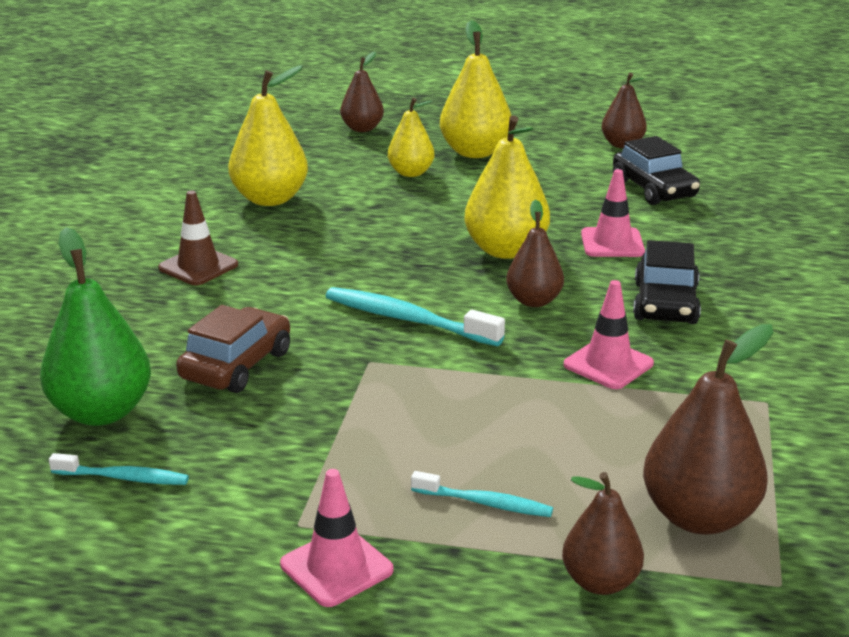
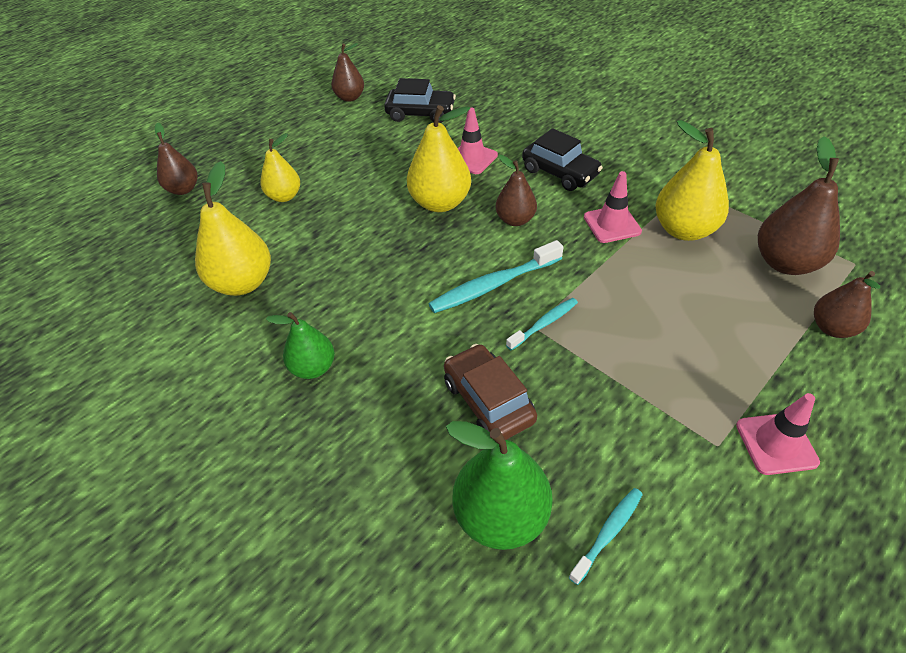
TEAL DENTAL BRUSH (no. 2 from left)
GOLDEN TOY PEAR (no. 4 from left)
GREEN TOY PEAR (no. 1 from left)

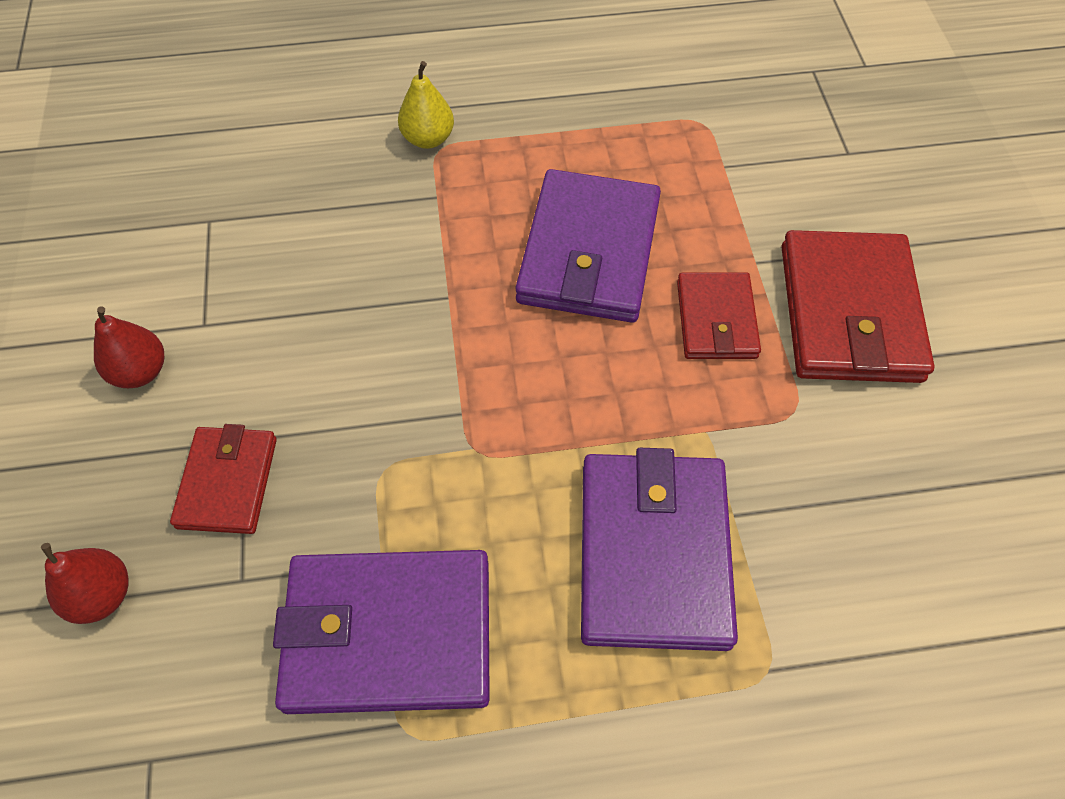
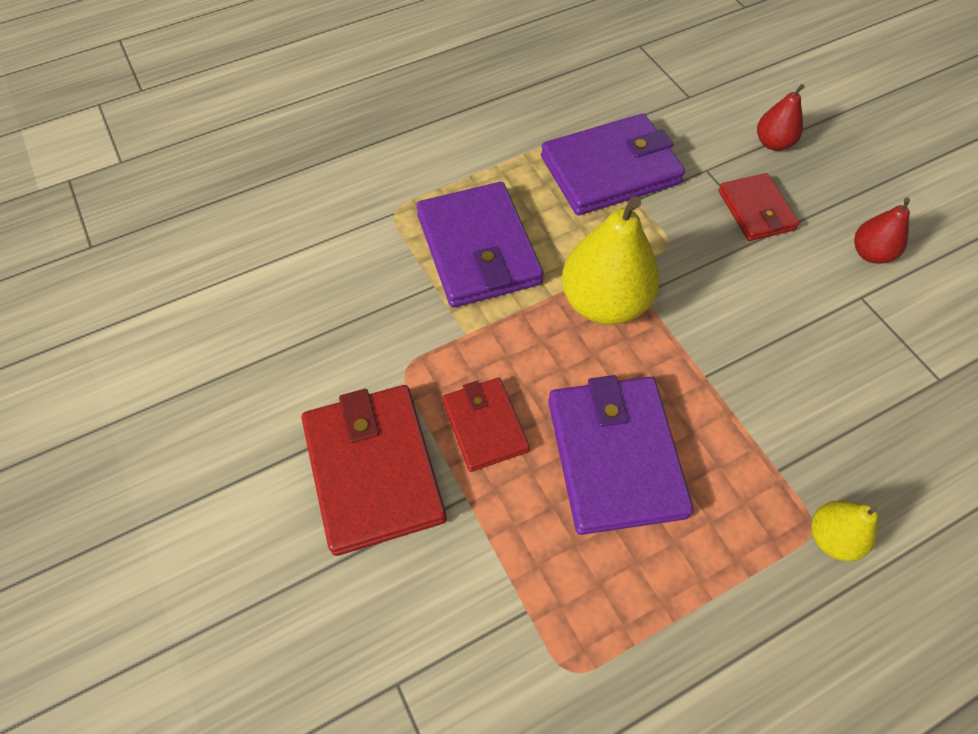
GOLDEN TOY PEAR (no. 1 from left)

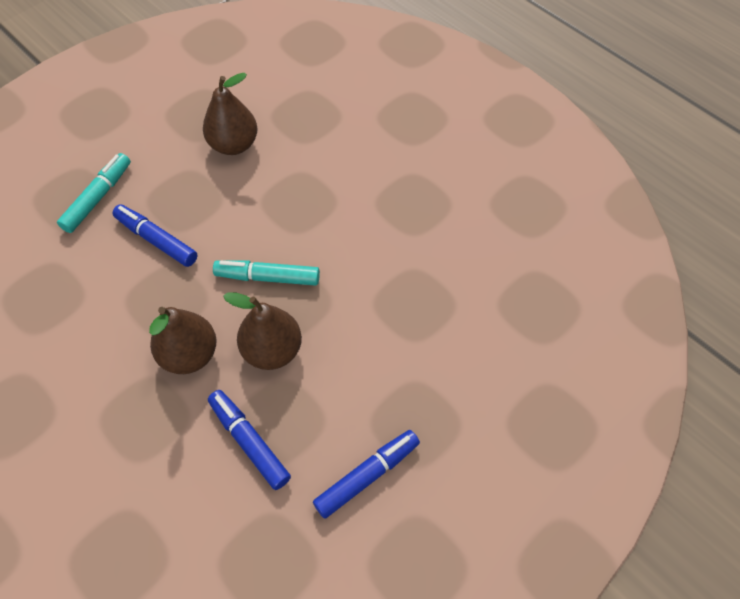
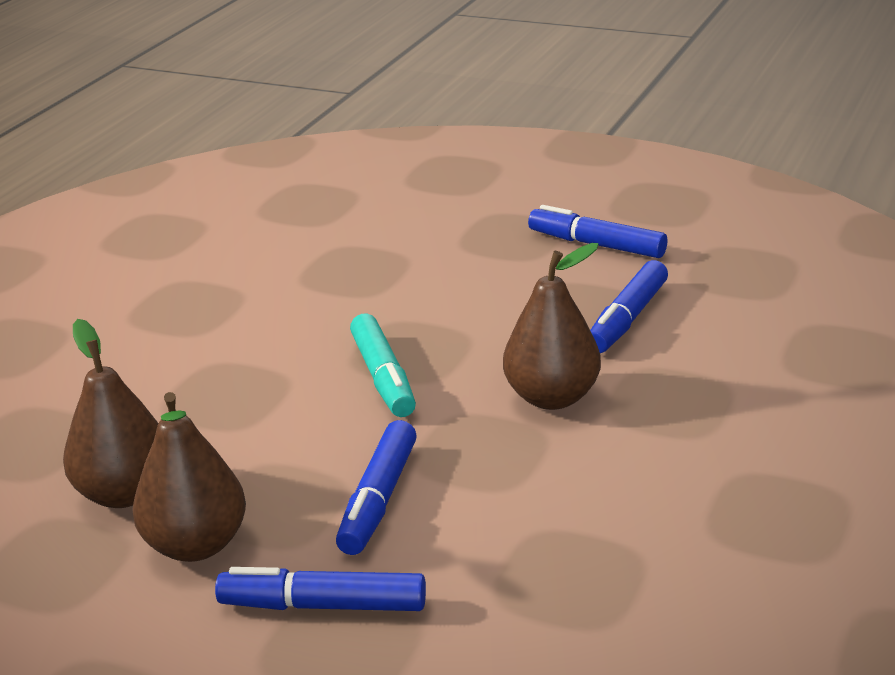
RUSSET TOY PEAR (no. 2 from left)
COBALT MARKER PEN (no. 1 from left)

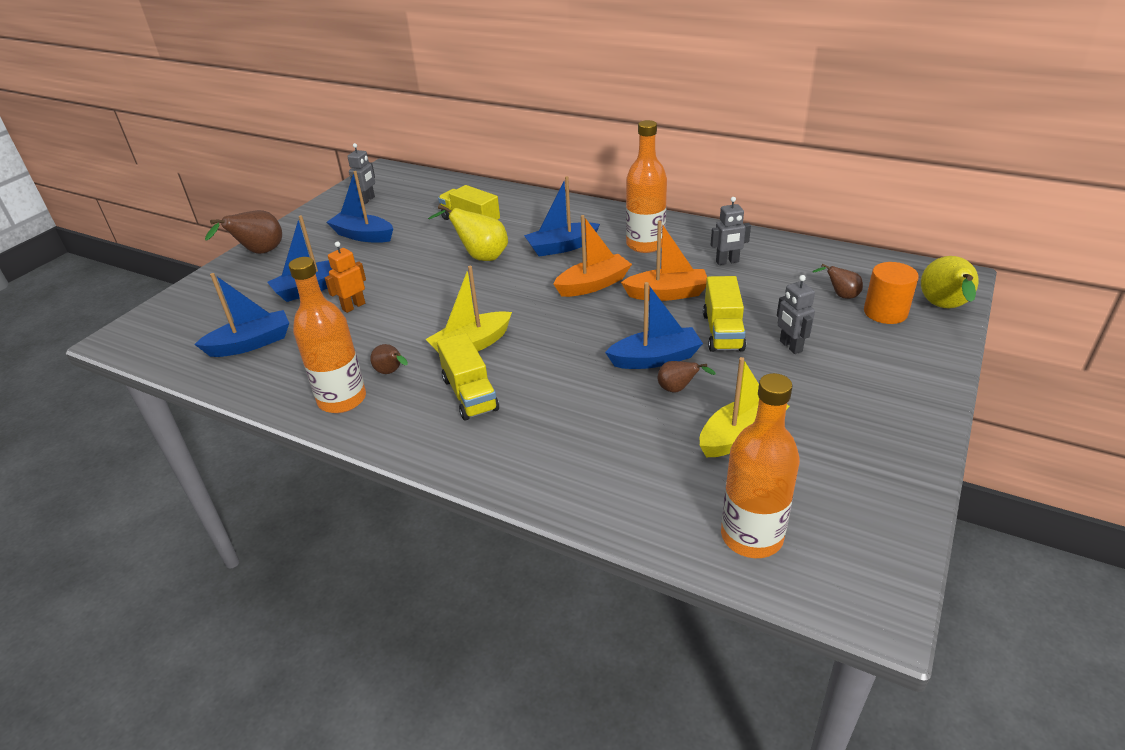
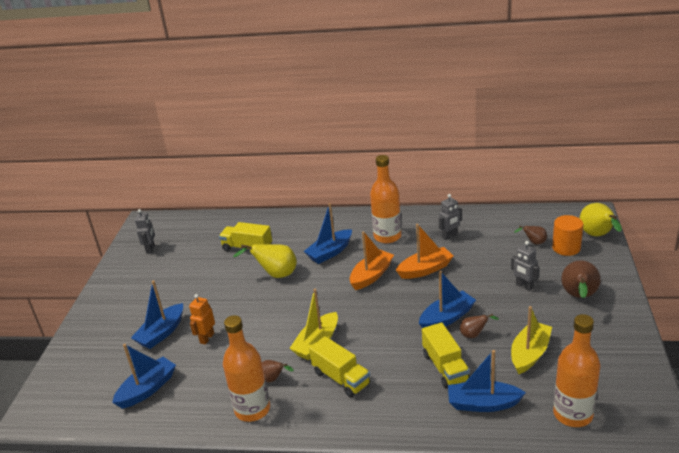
RUSSET TOY PEAR (no. 4 from left)
COBALT BOAT (no. 5 from left)
GOLDEN LORRY (no. 3 from left)

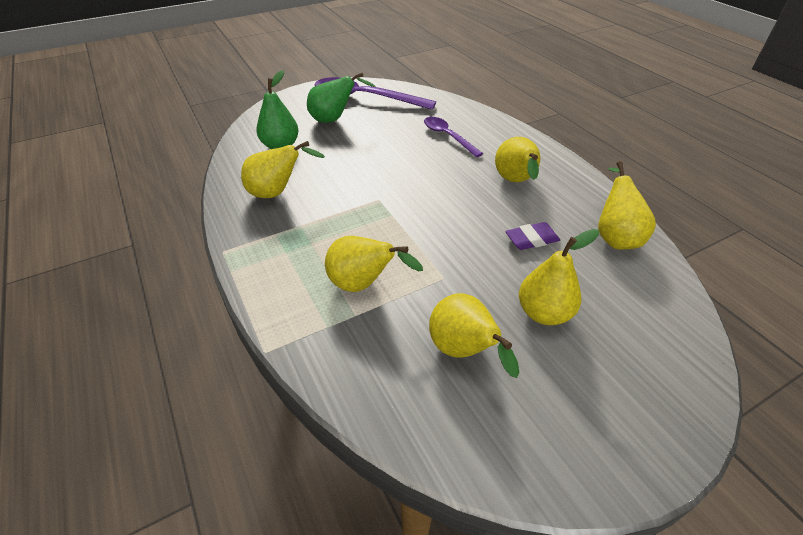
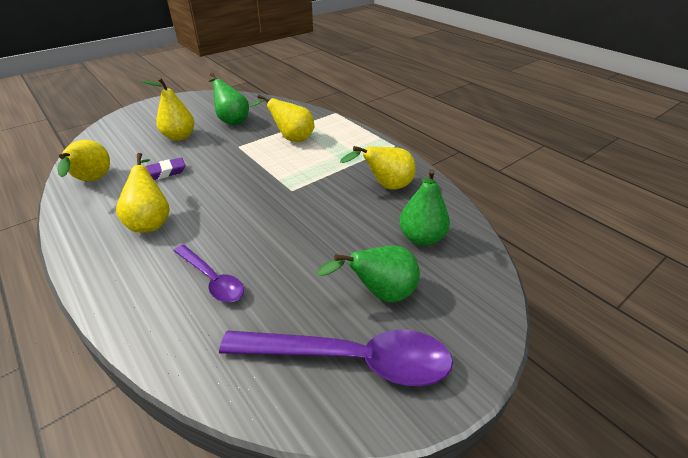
GREEN TOY PEAR (no. 1 from left)

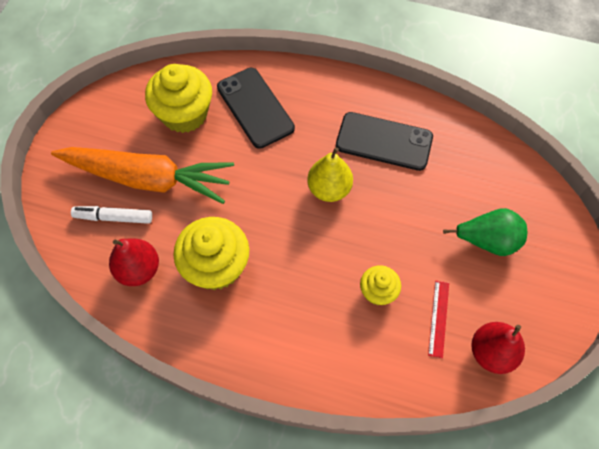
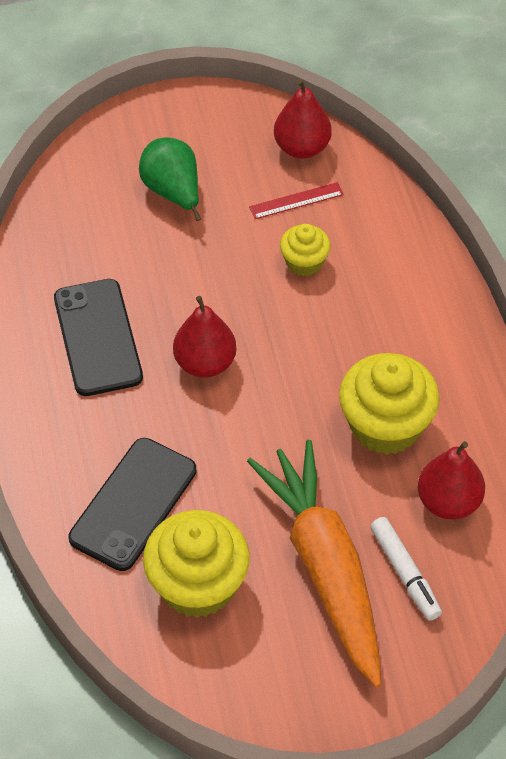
CRIMSON TOY PEAR (no. 1 from left)

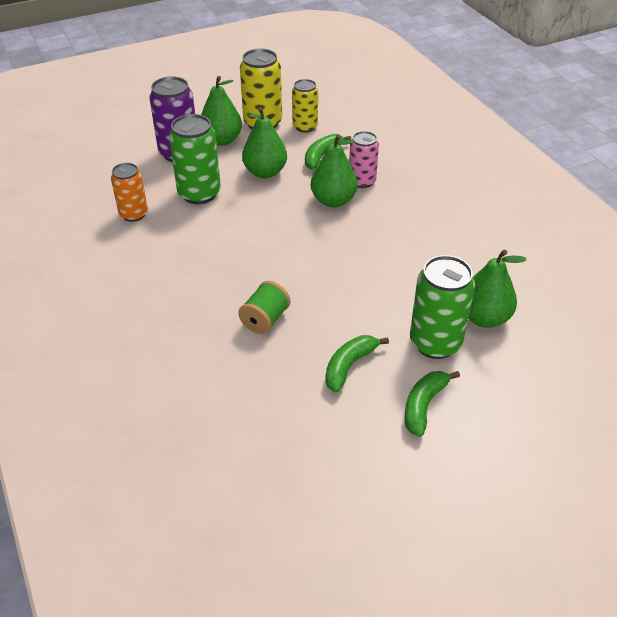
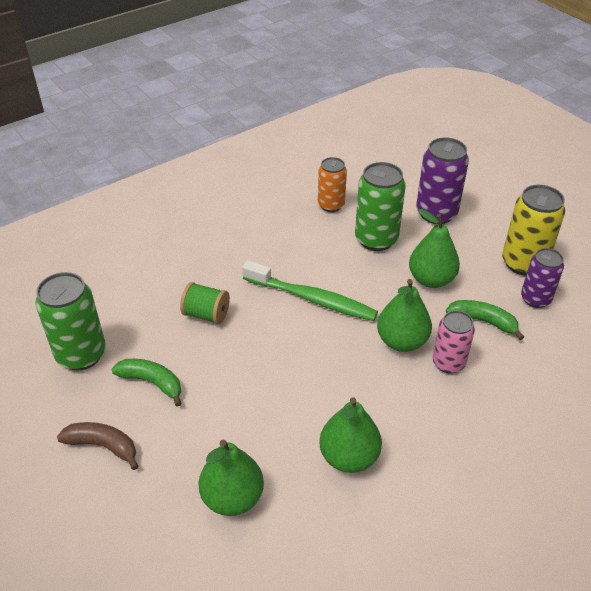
GREEN DENTAL BRUSH
GREEN TOY PEAR (no. 2 from left)
GREEN CAN (no. 1 from left)
VIOLET CAN (no. 2 from left)
RUSSET BANANA FRUIT

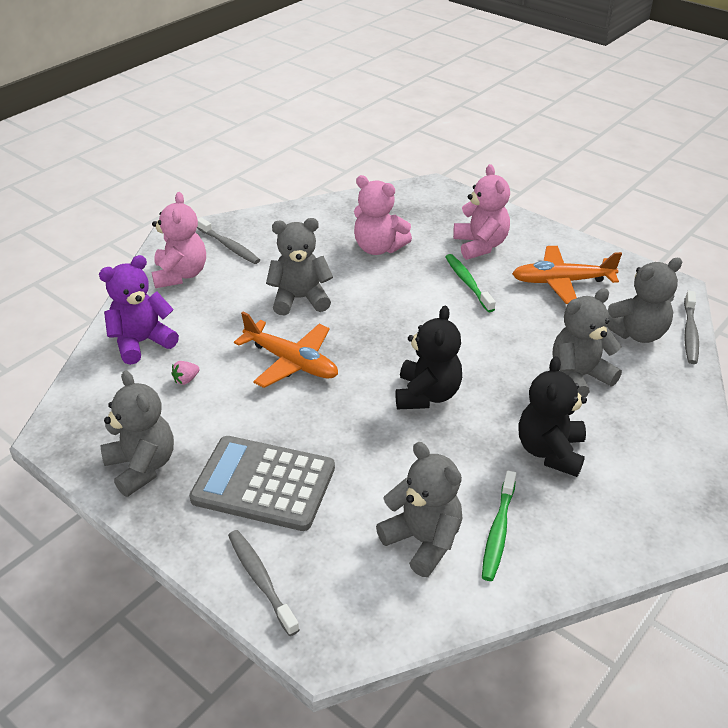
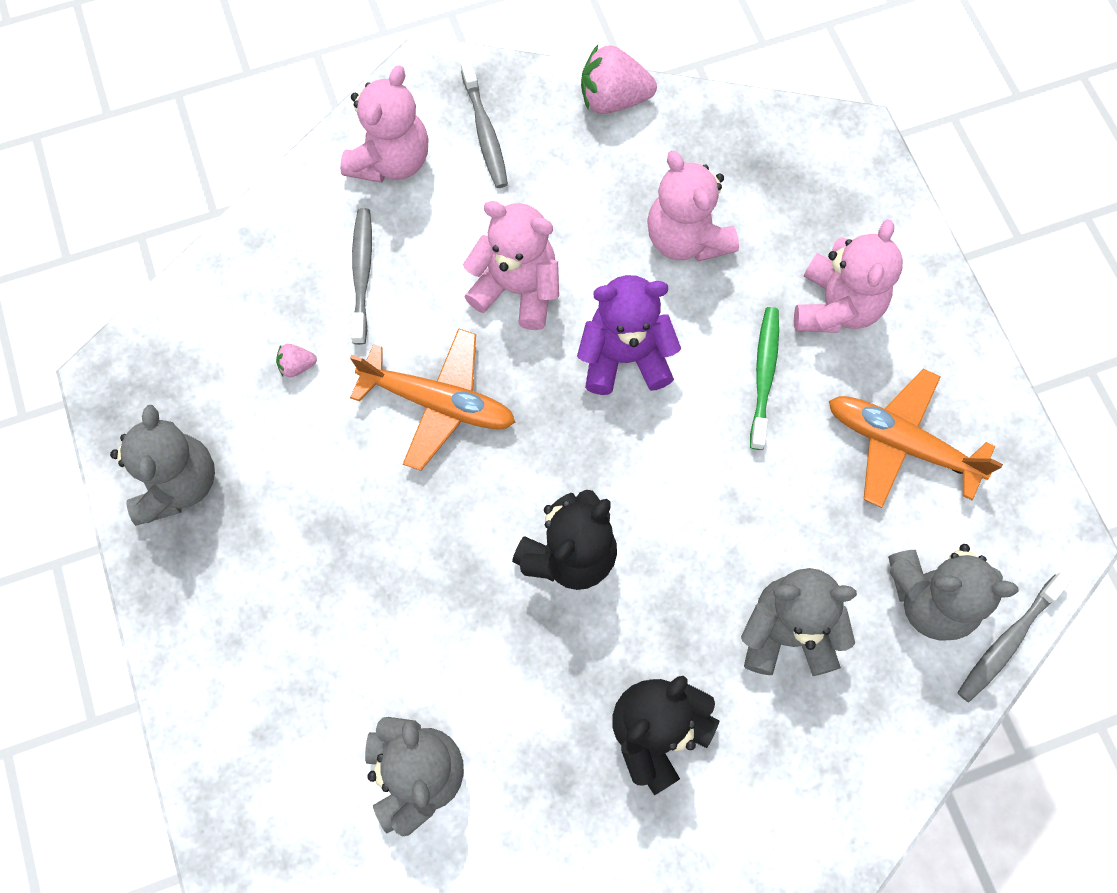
GREY CALCULATOR
GREEN DENTAL BRUSH (no. 2 from left in the first image)
PINK BERRY (no. 2 from left)
VIOLET STUFFED BEAR
GREY DENTAL BRUSH (no. 1 from left)
PINK STUFFED BEAR (no. 2 from left)
ORANGE TOY PLANE (no. 1 from left)

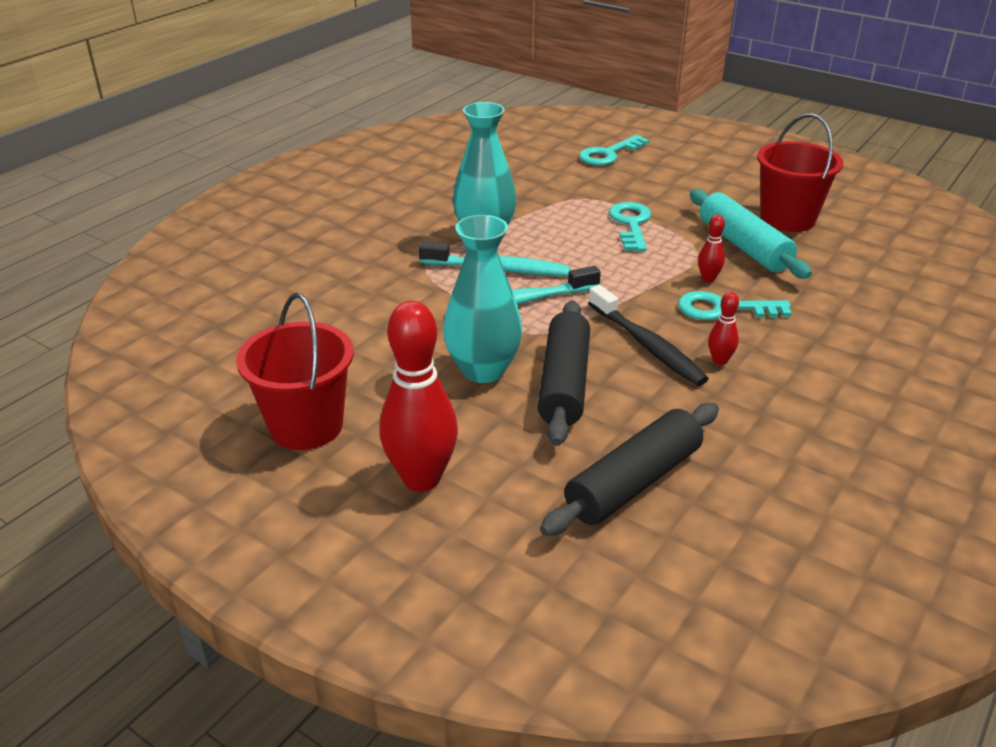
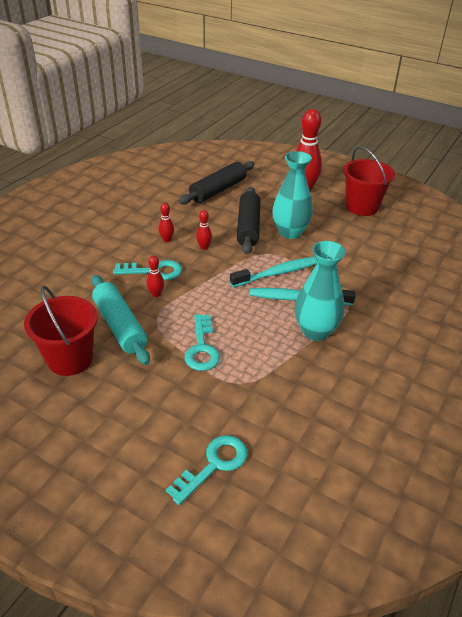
CRIMSON BOWLING PIN (no. 3 from left)

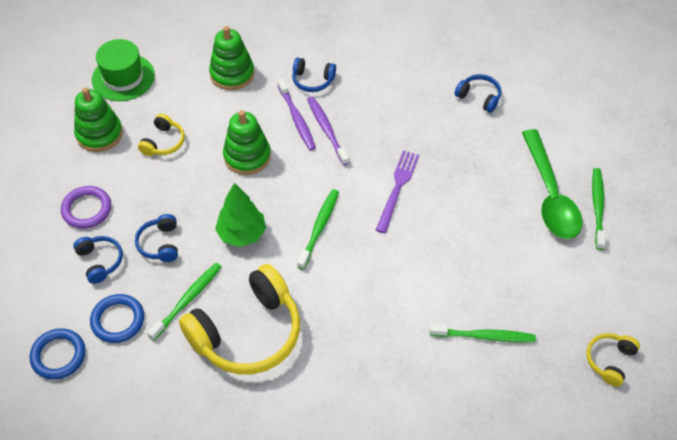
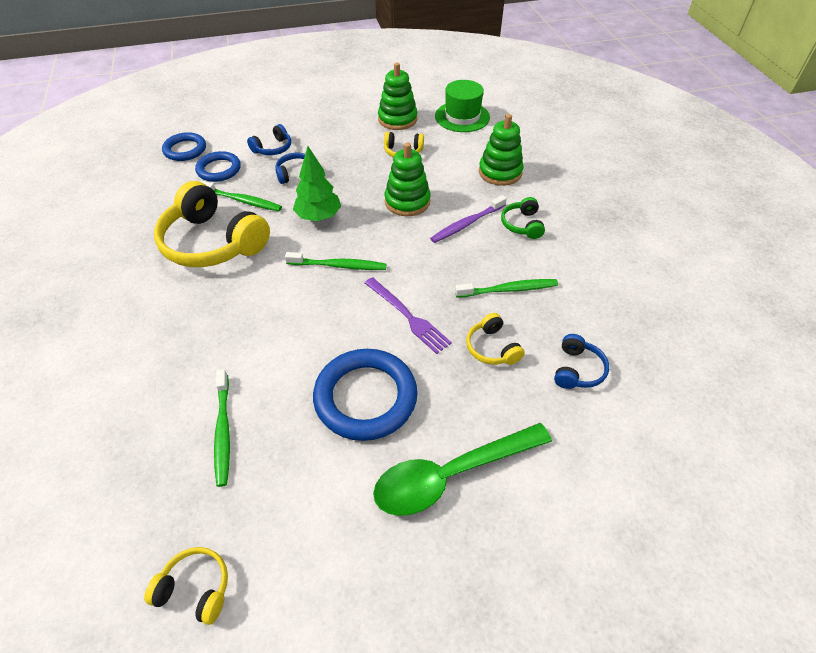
VIOLET TORUS
VIOLET DENTAL BRUSH (no. 2 from left in the first image)
COBALT TORUS (no. 3 from left)
GOLDEN OVER-EAR HEADPHONES (no. 4 from left)
GREEN DENTAL BRUSH (no. 4 from left)
GREEN OVER-EAR HEADPHONES
VIOLET FORK

